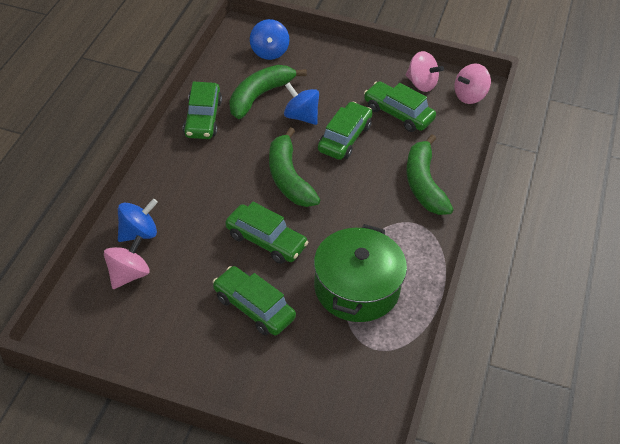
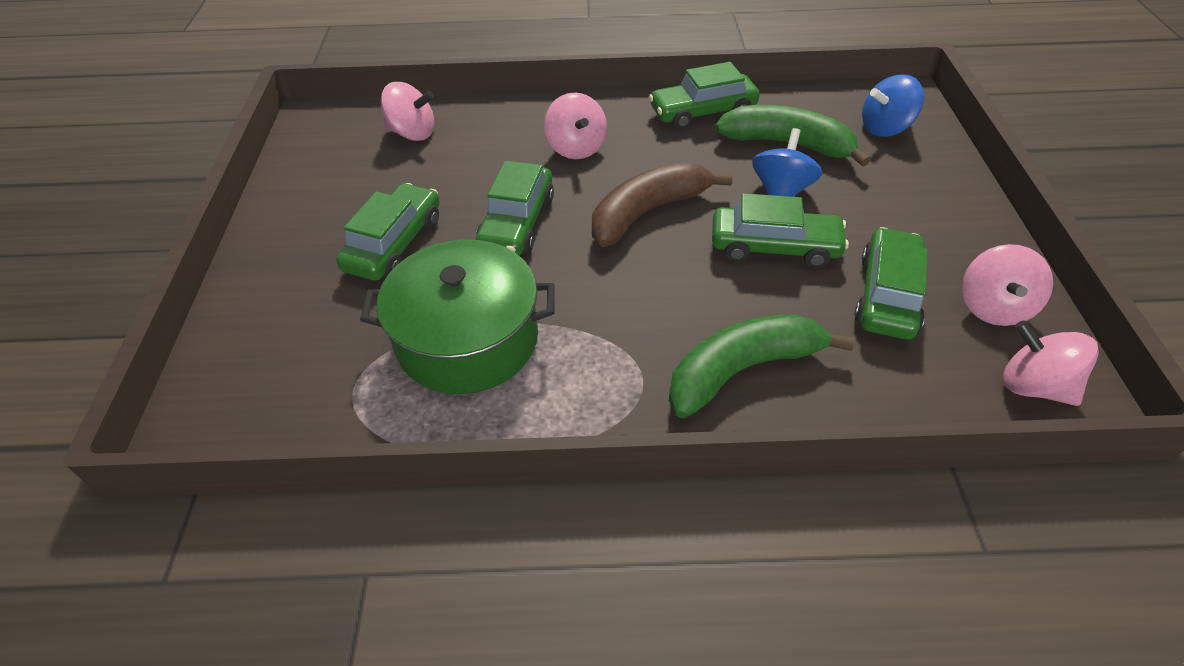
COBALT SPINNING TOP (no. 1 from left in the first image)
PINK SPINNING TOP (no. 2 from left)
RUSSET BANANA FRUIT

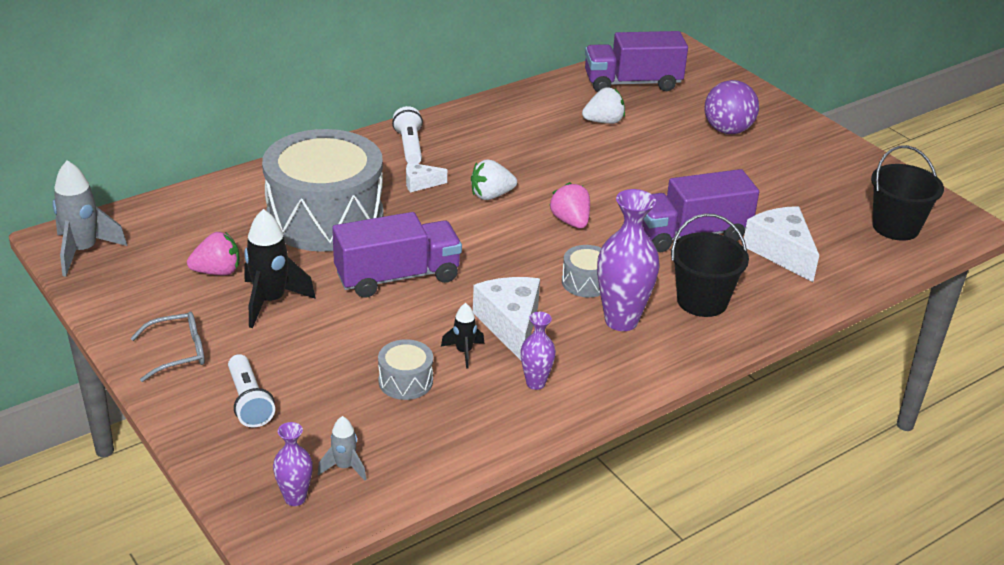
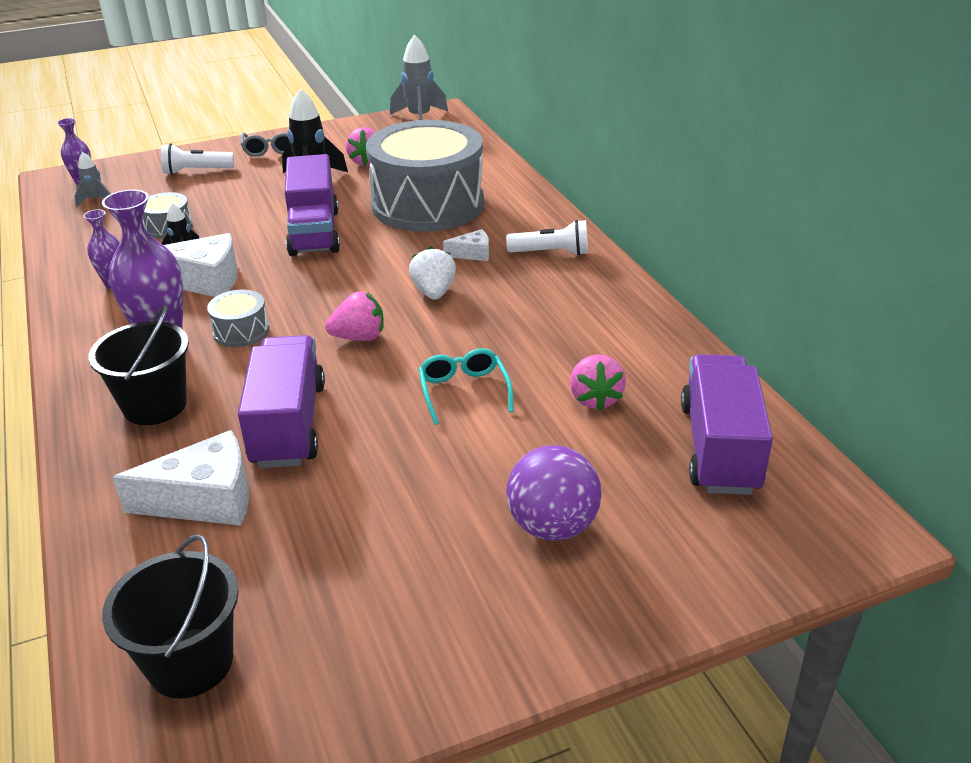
TEAL SPECTACLES
PINK BERRY (no. 3 from left)
SNOW-WHITE CHEESE WEDGE (no. 3 from left)

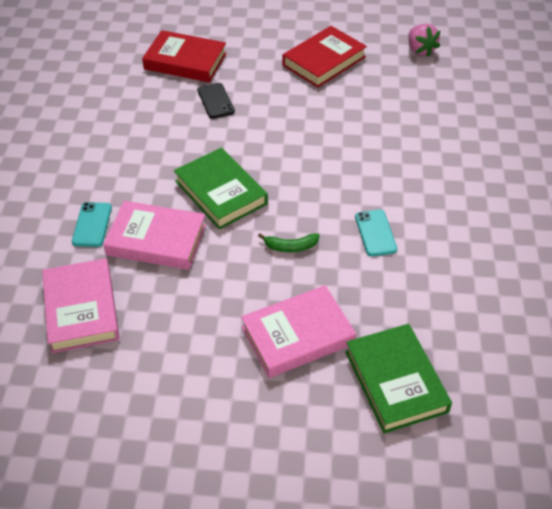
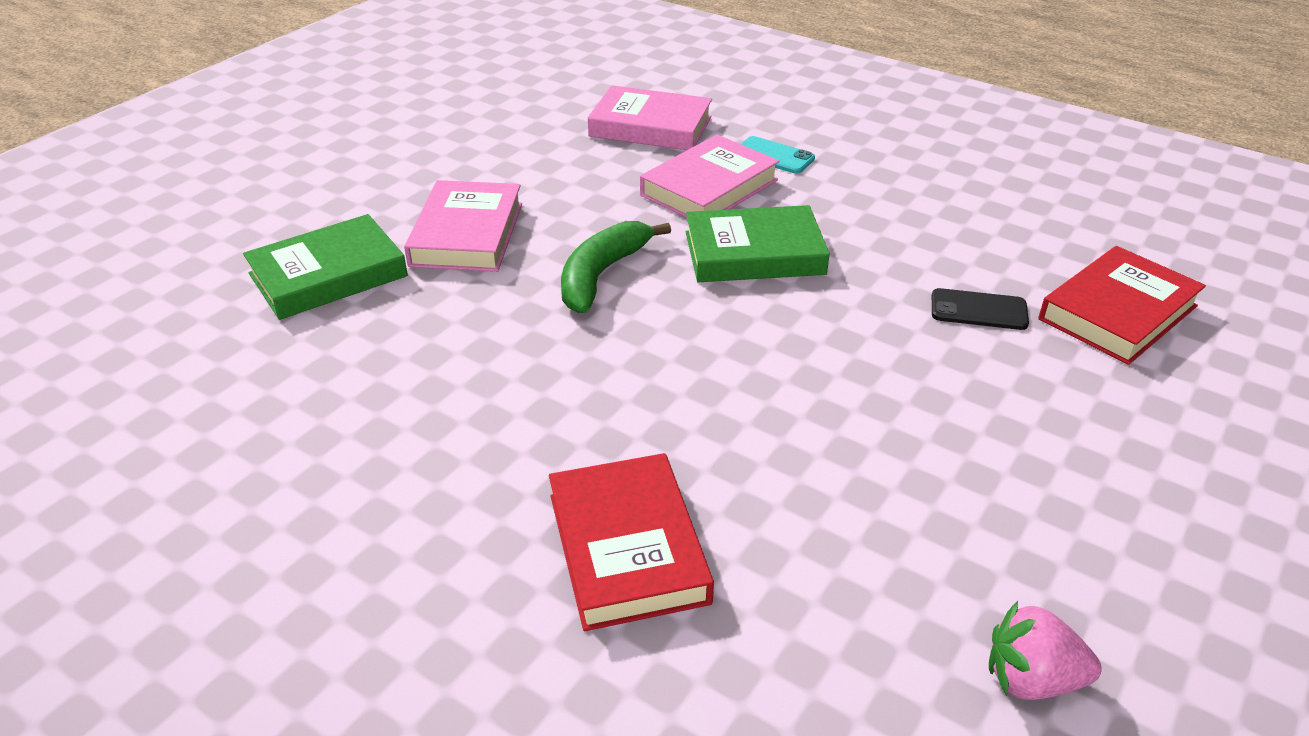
TEAL SMARTPHONE (no. 2 from left in the first image)
CRIMSON HARDBACK (no. 1 from left)
GREEN HARDBACK (no. 1 from left)
GREEN BANANA FRUIT

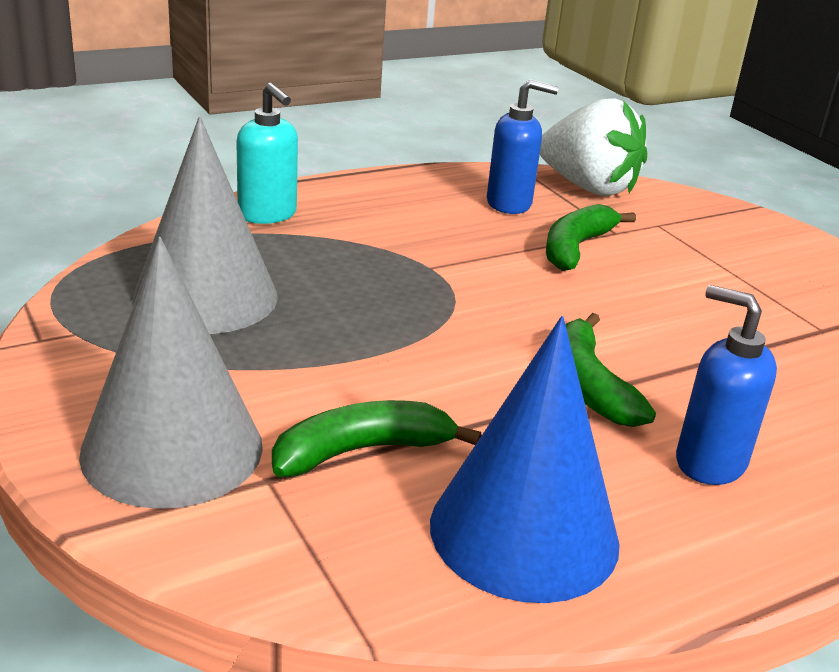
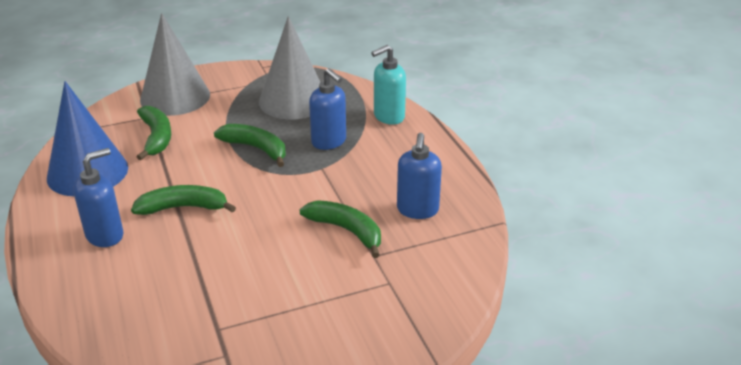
SNOW-WHITE BERRY
GREEN BANANA FRUIT (no. 3 from left)
COBALT SOAP PUMP (no. 2 from left)

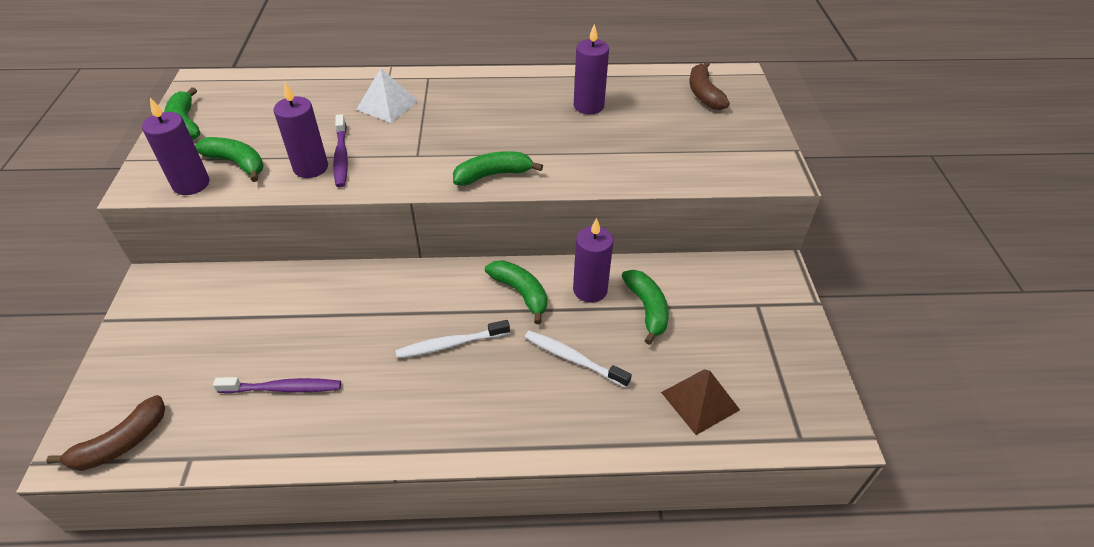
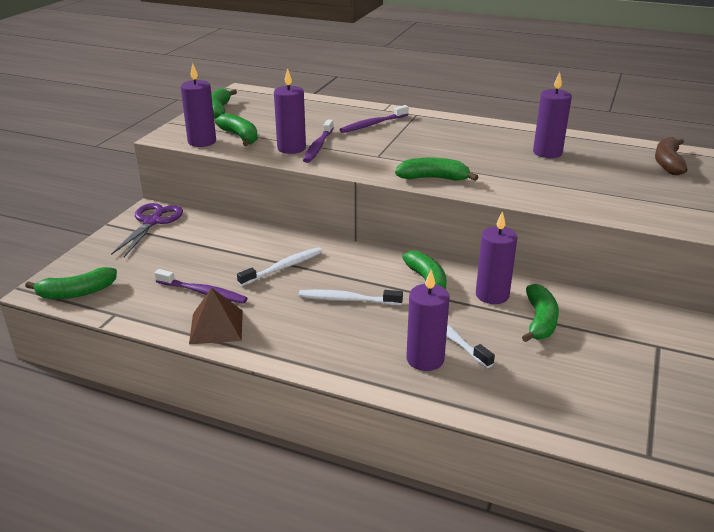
VIOLET SHEARS
SNOW-WHITE DENTAL BRUSH (no. 1 from left)
VIOLET CANDLE (no. 3 from left)
RUSSET PYRAMID
VIOLET DENTAL BRUSH (no. 3 from left)
GREEN BANANA FRUIT (no. 1 from left)

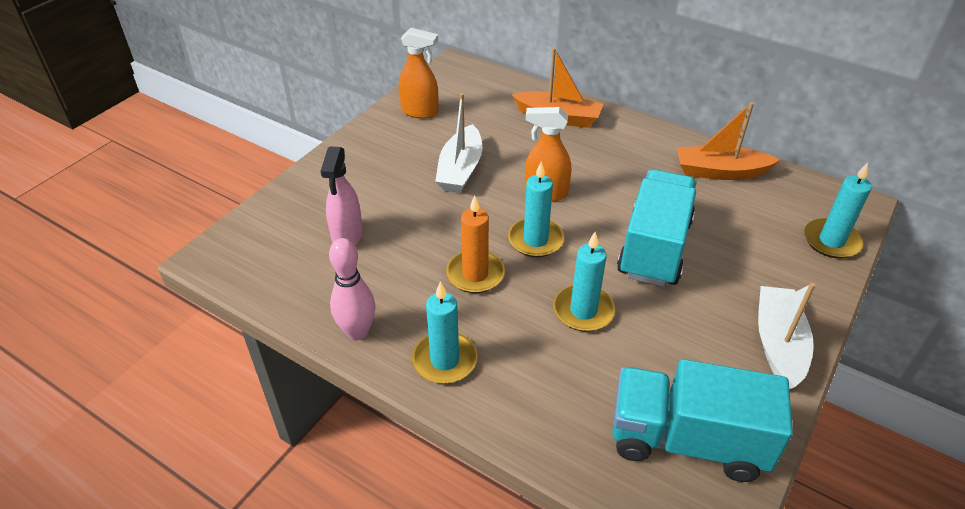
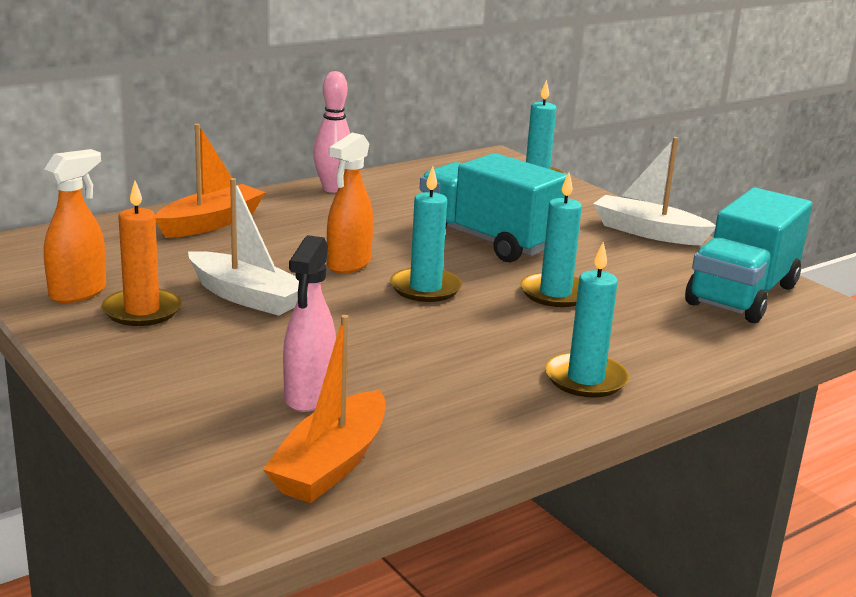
PINK BOWLING PIN
ORANGE CANDLE
ORANGE BOAT (no. 2 from left)
PINK SPRAY BOTTLE

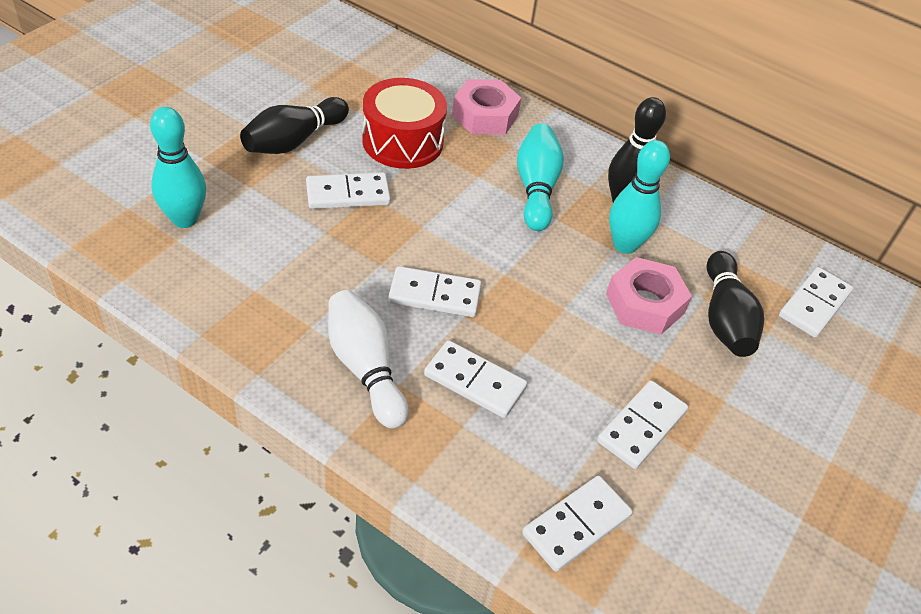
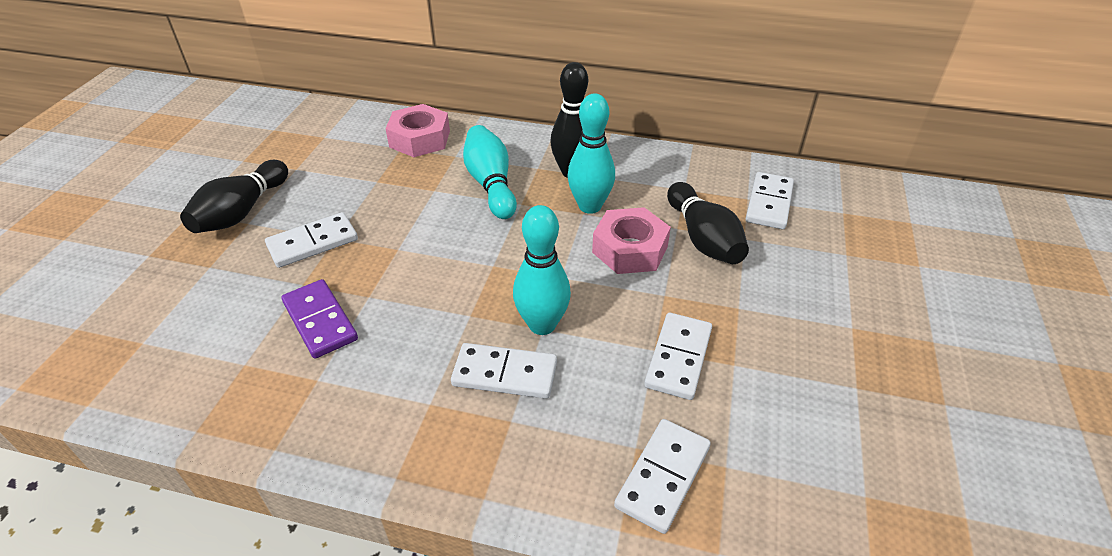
SNOW-WHITE BOWLING PIN
CRIMSON DRUM
SNOW-WHITE DOMINO PIECE (no. 2 from left in the first image)
VIOLET DOMINO PIECE
TEAL BOWLING PIN (no. 2 from left)

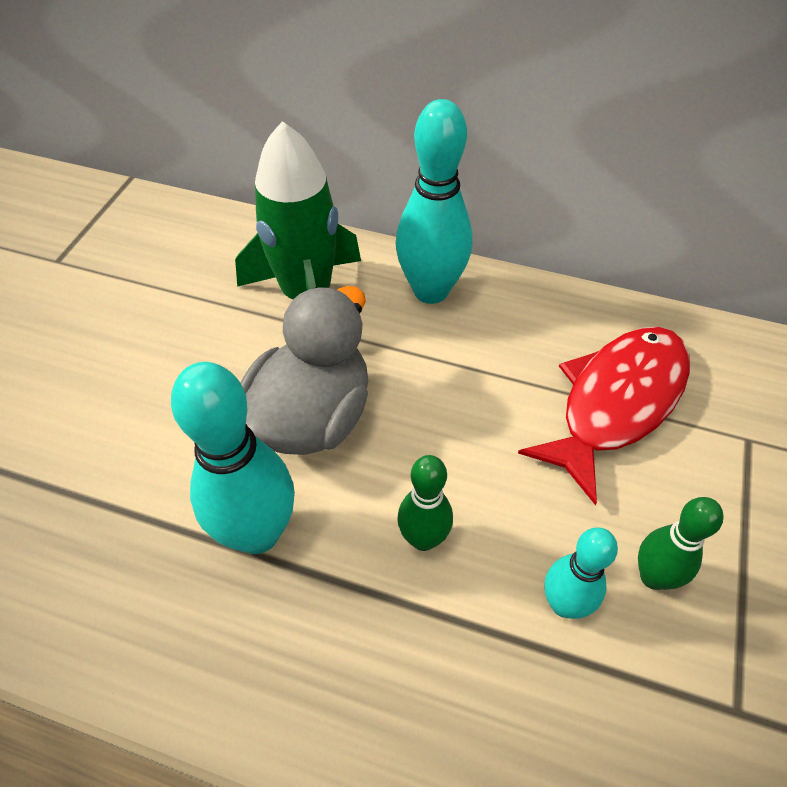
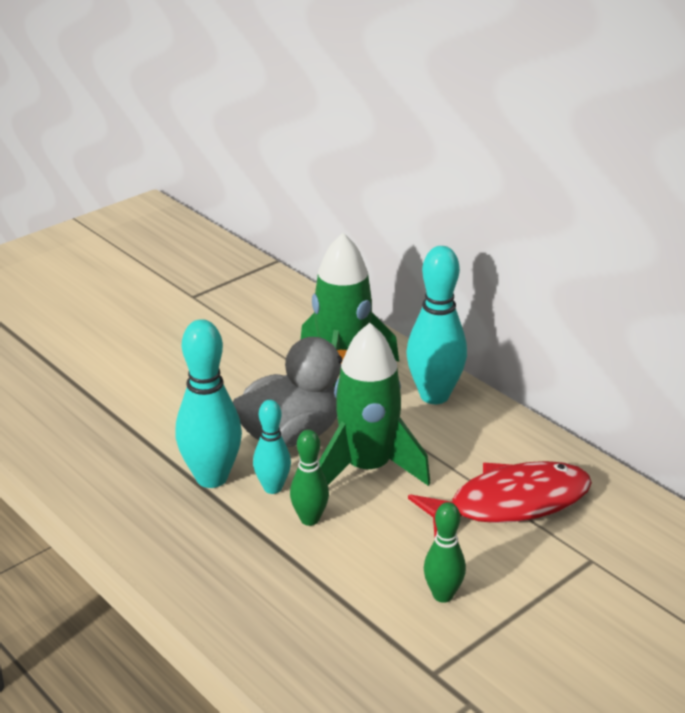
GREEN ROCKET (no. 2 from left)
TEAL BOWLING PIN (no. 2 from left)

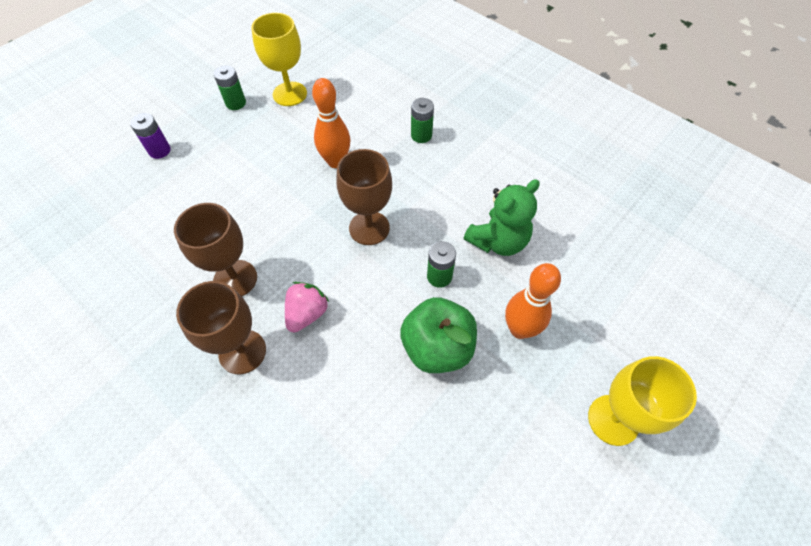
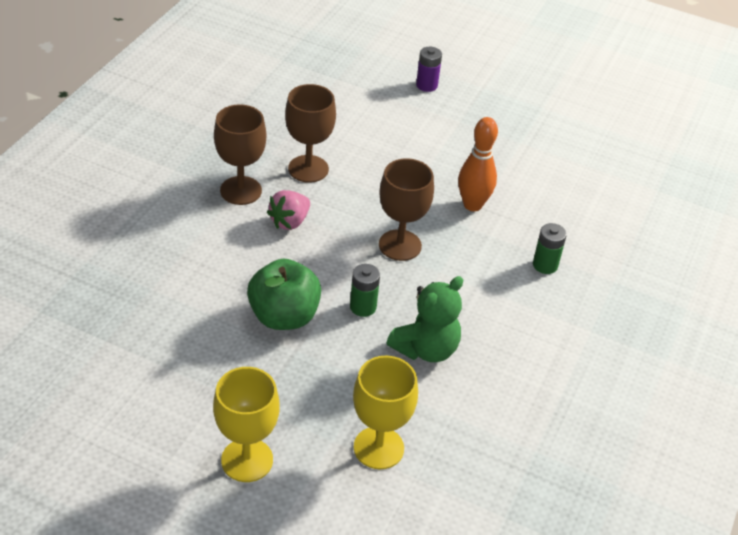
GREEN POWER CELL (no. 1 from left in the first image)
ORANGE BOWLING PIN (no. 2 from left in the first image)
GOLDEN GOBLET (no. 2 from left)
PINK BERRY
GREEN STUFFED BEAR

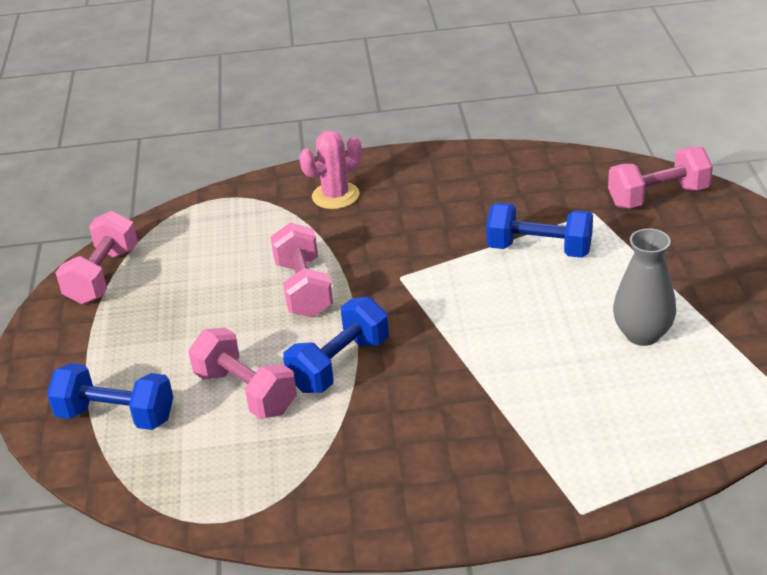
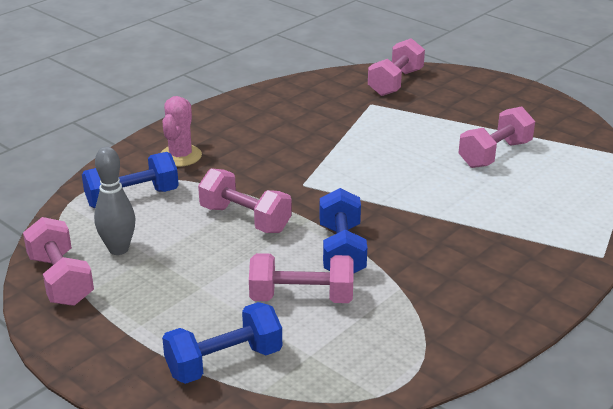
GREY BOWLING PIN
COBALT DUMBBELL (no. 1 from left)
PINK DUMBBELL (no. 5 from left)

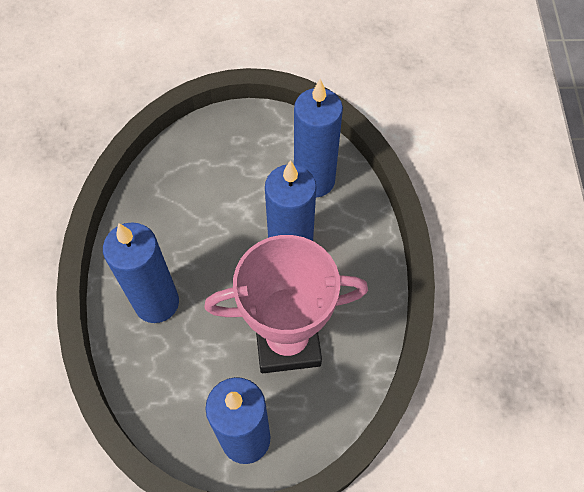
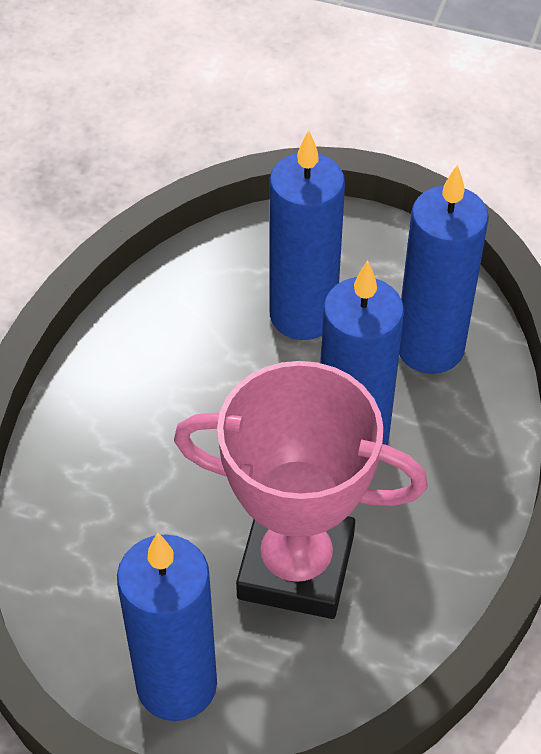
COBALT CANDLE (no. 2 from left)

